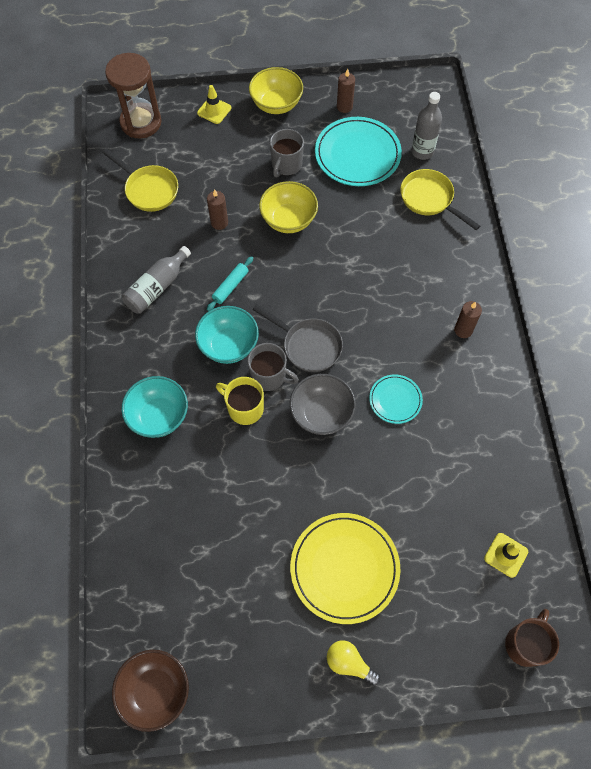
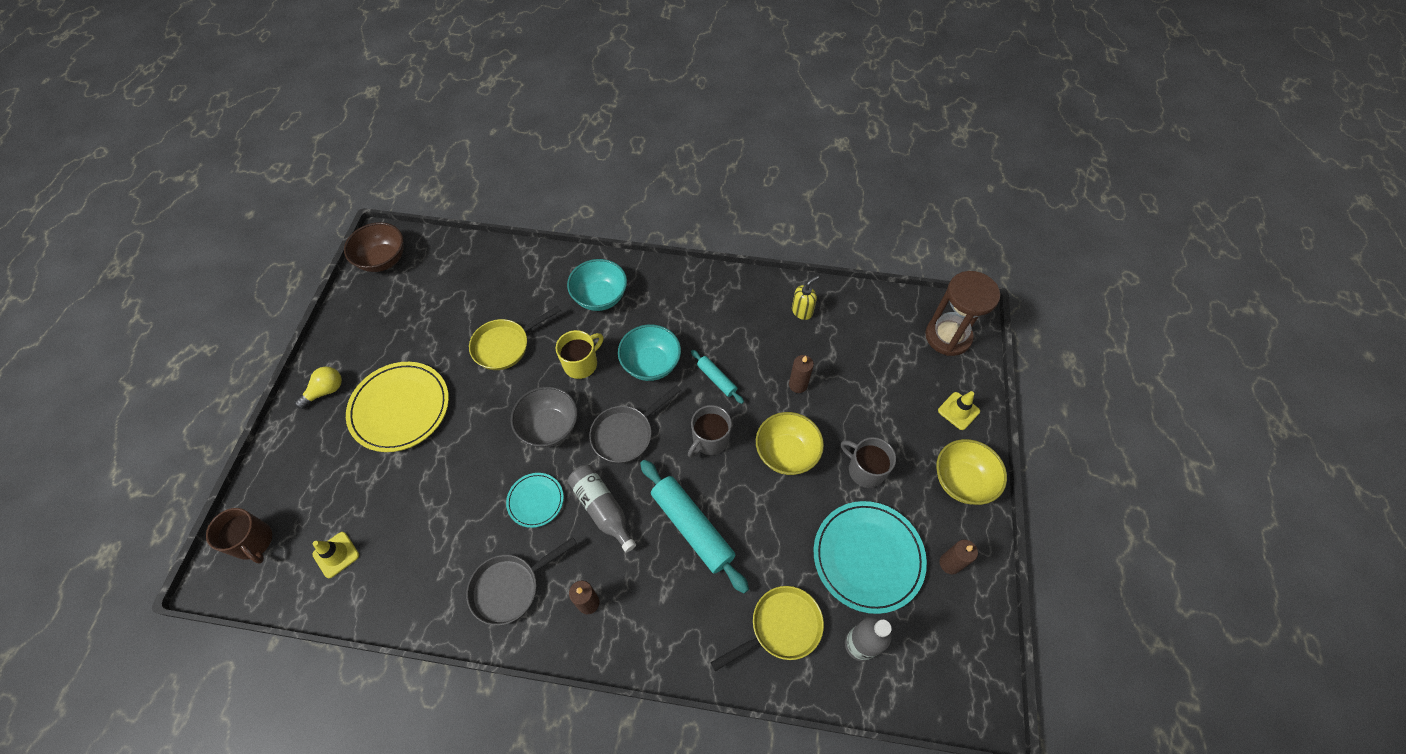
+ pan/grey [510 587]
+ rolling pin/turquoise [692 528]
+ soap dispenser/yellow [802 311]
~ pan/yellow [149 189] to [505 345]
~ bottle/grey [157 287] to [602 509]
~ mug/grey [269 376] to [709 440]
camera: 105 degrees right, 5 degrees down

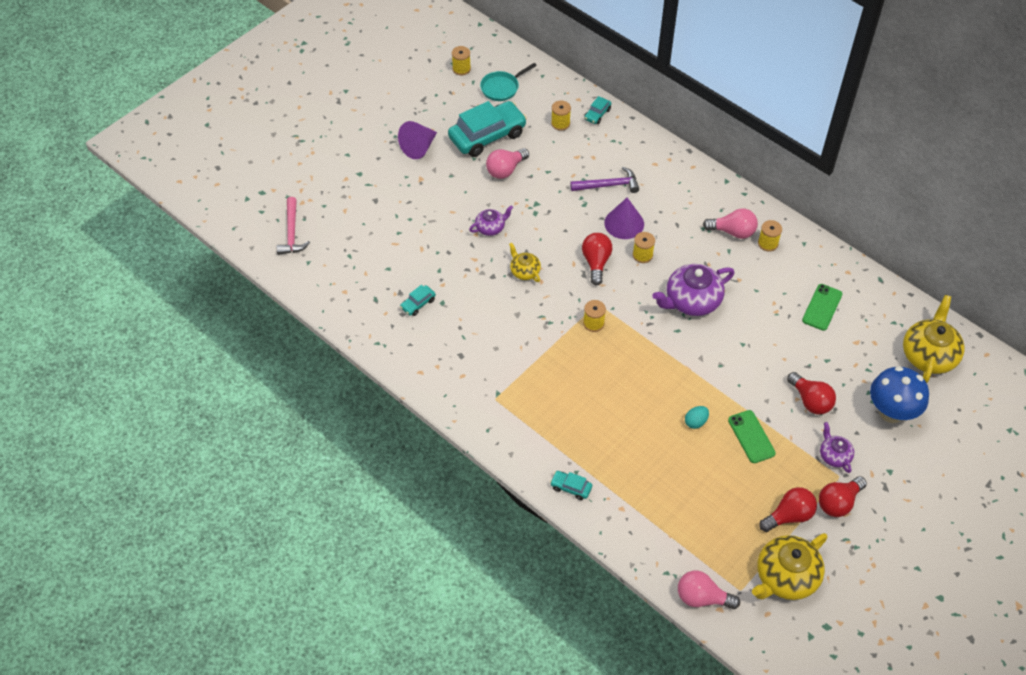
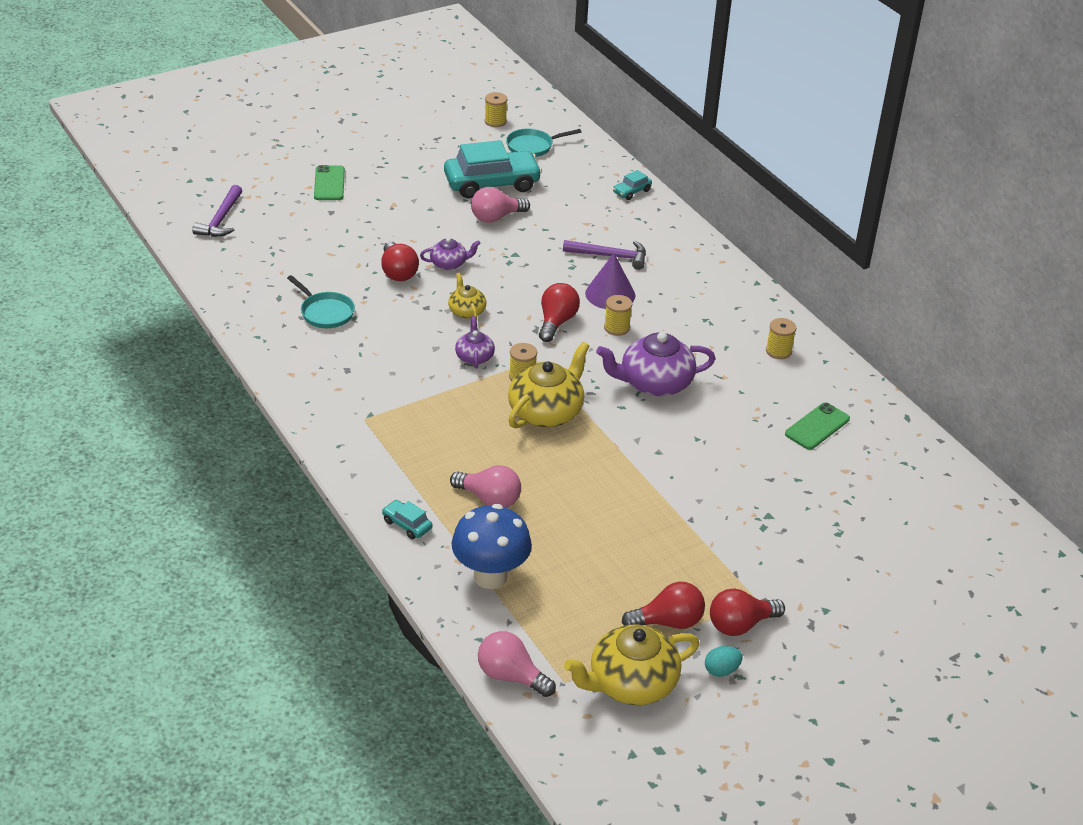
- cone/purple [419 147]
- spool/yellow [560 123]
~ egg/turquoise [695 422] to [721 670]
~ light bulb/pink [733 232] to [489 499]
~ phone/green [751 437] to [329 183]
~ light bulb/red [810 401] to [398 272]
~ teapot/purple [834 455] to [474 357]
~ mushroom/blue [891 412] to [490 576]
~ teapot/yellow [928 355] to [546 412]
~ car/turquoise [418 304] to pan/turquoise [325 312]
~ hammer/pink [292 233] to hammer/purple [221 219]
camera: 15 degrees right, 15 degrees down

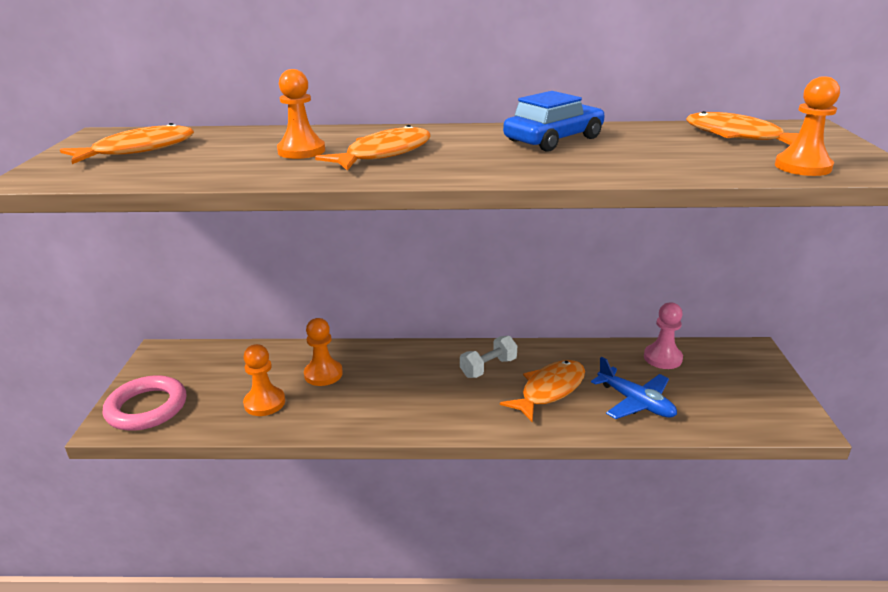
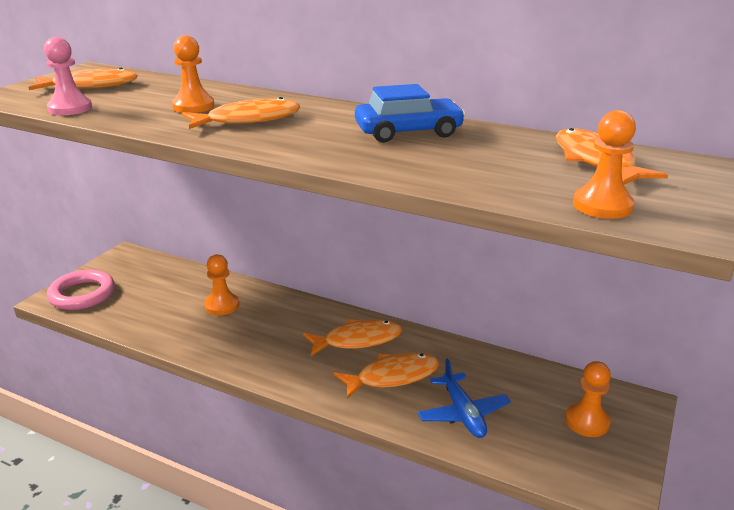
~ pawn/orange [264 403] to [587 421]
~ pawn/pink [662 358] to [70 108]
~ dumbbell/white [488 368] to fish/orange [358 340]
camera: 25 degrees right, 0 degrees up

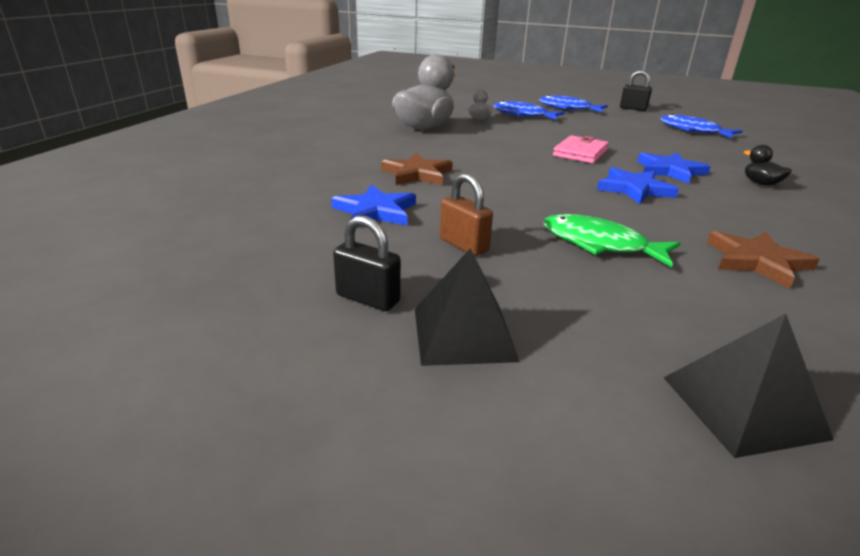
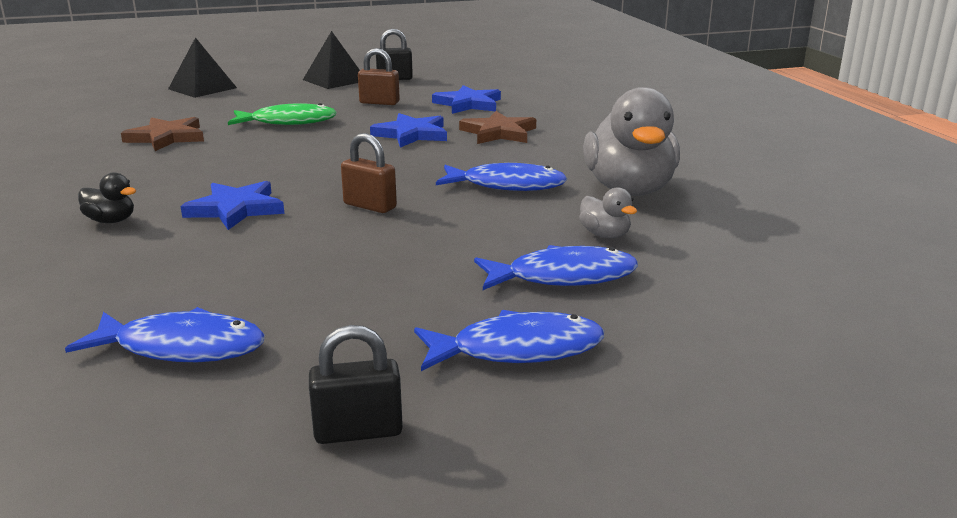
+ fish/blue [507 185]
~ star/blue [634 189] to [411 134]
~ wallet/pink [580 153] to padlock/brown [370 206]
camera: 145 degrees right, 5 degrees down

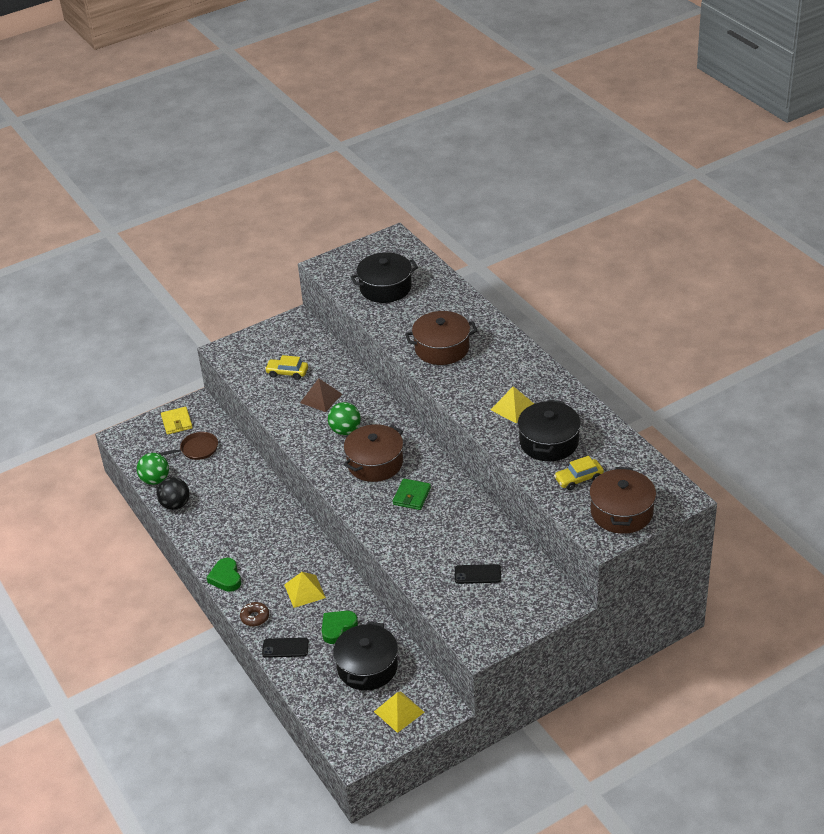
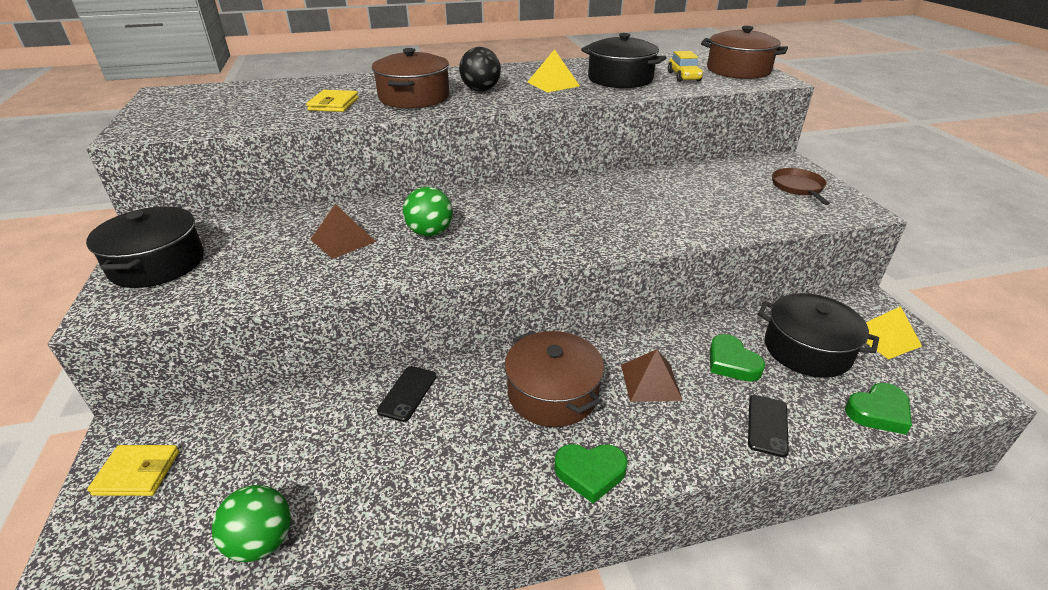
- donut/brown [255 617]
- car/yellow [287 373]
- wallet/green [412 496]
+ wallet/yellow [333 104]
+ heart/green [878 412]
~ ball/black [175 505] to [481 90]
~ pan/brown [197 449] to [798 187]
~ pot/brown [375 463] to [552 393]
~ pot/black [385 288] to [157 264]
~ phone/black [477 574] to [407 393]
~ pyramid/yellow [304 591] to pyramid/brown [650 382]
camera: 75 degrees left, 5 degrees down

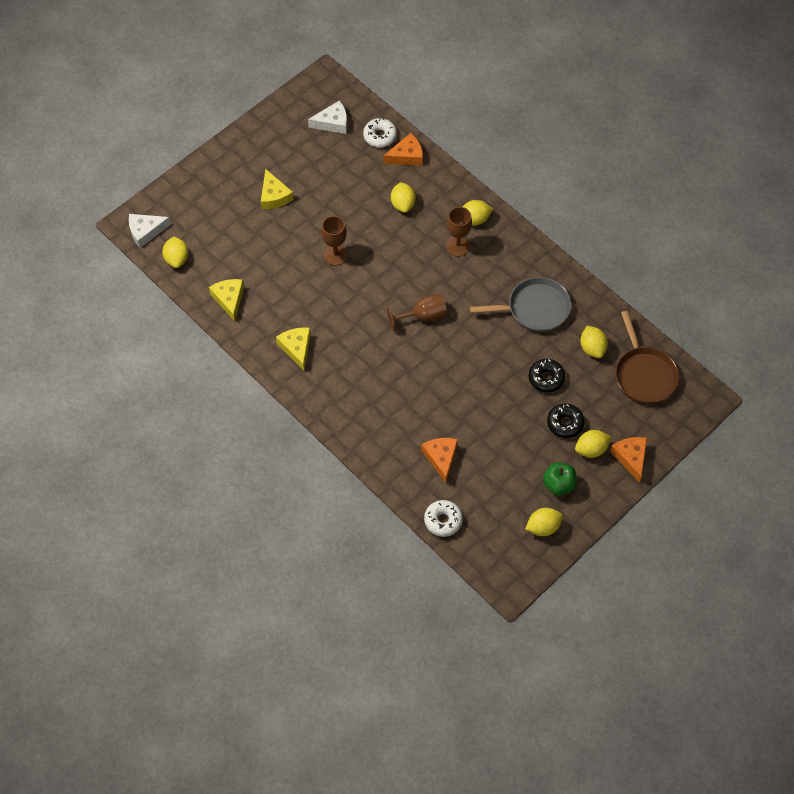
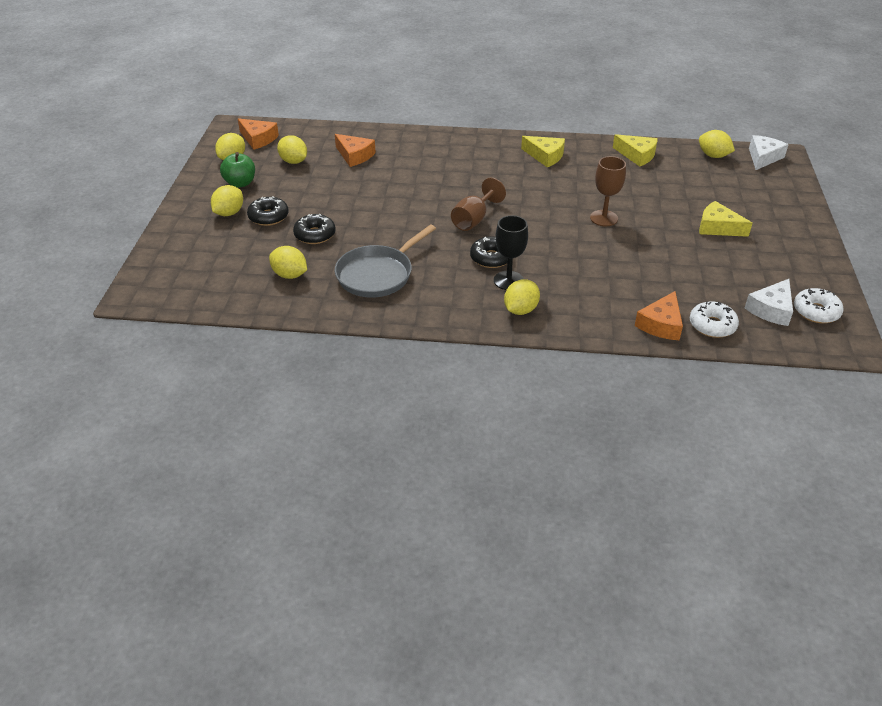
- pan/brown [644 374]
+ donut/black [491 258]
~ lemon/yellow [403 204] to [293 161]
~ donut/white [443 520] to [816 311]
~ cheese/orange [631 457] to [258 139]
~ goblet/brown [457 246] to goblet/black [508 280]
camera: 140 degrees right, 20 degrees down

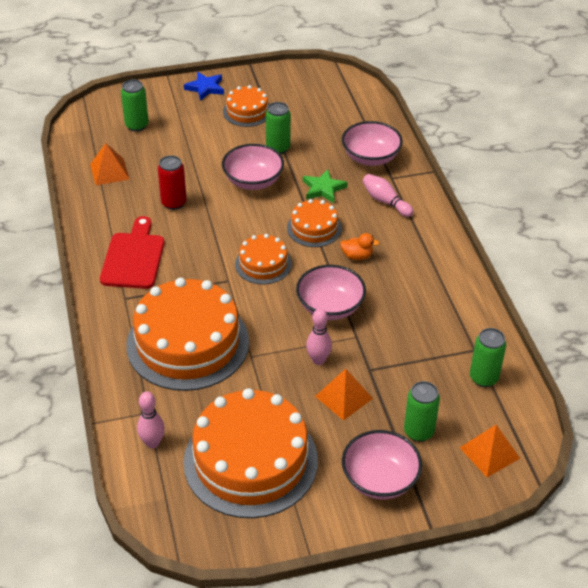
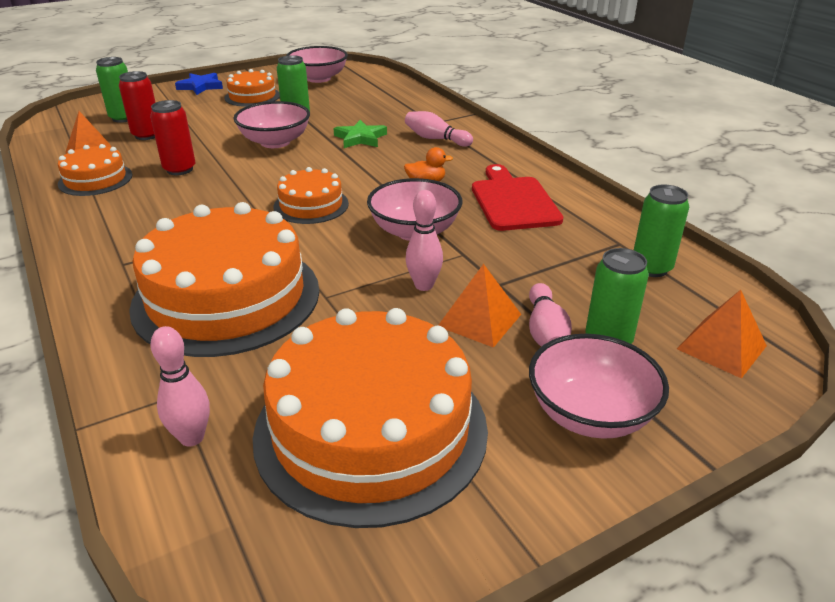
+ can/red [147 135]
+ bowling pin/pink [545 332]
~ cutting board/red [133 257] to [513 201]
~ cake/orange [314 228] to [95 179]
~ bowl/pink [370 158] to [318 78]
camera: 15 degrees left, 10 degrees down

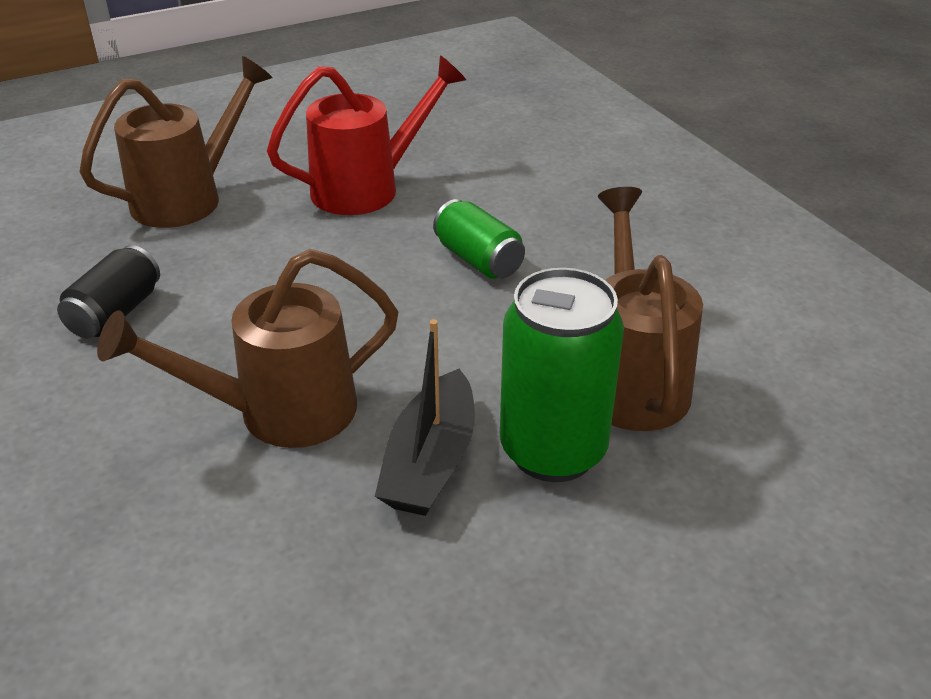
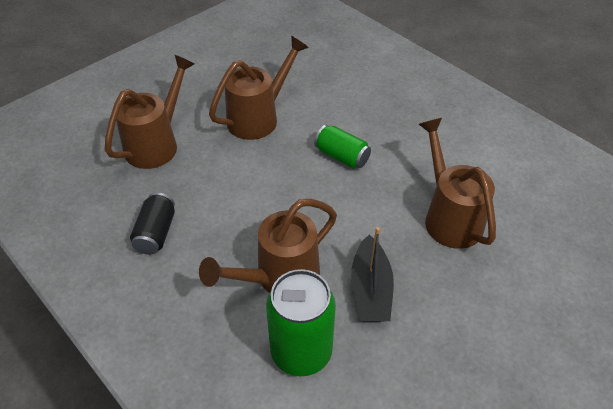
~ can/green [553 450] to [301 352]
~ watering can/red [367 188] to watering can/brown [258 118]
camera: 15 degrees left, 10 degrees up

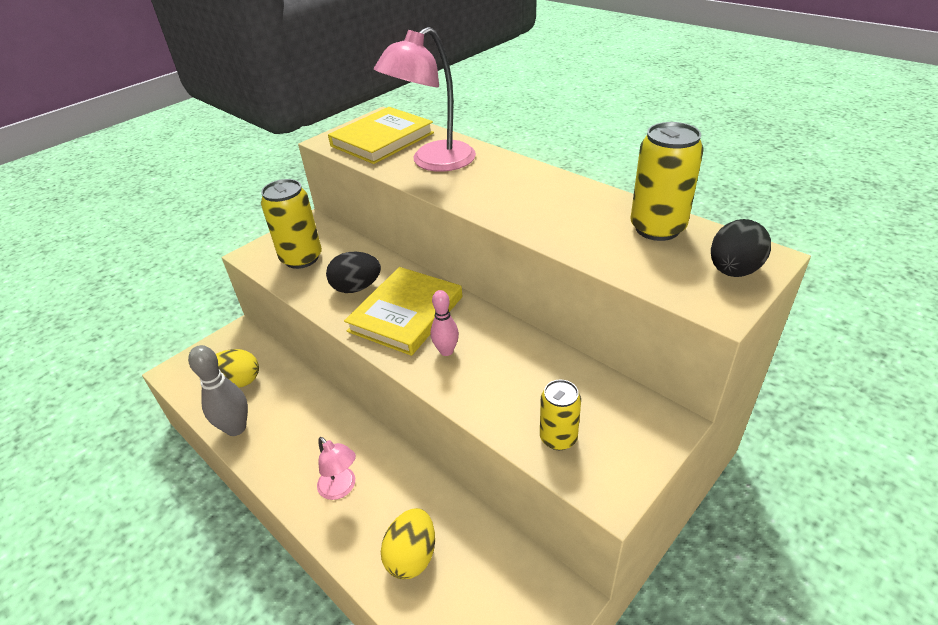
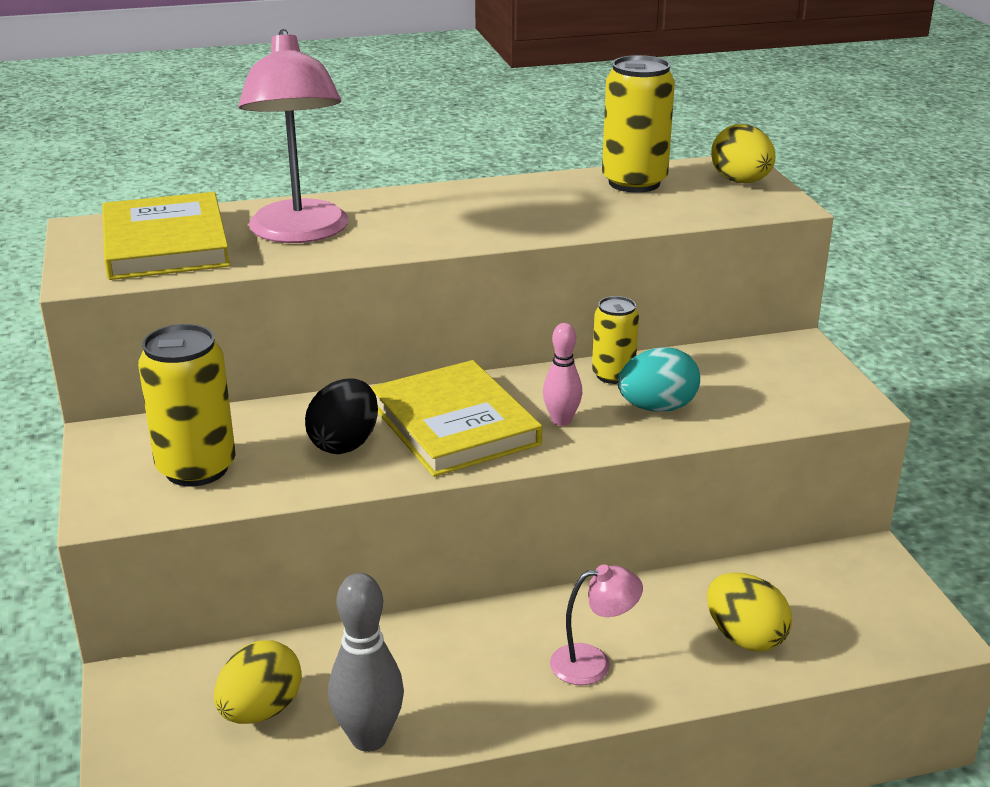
+ egg/turquoise [657 408]
~ can/yellow [558 438] to [613 375]
~ egg/black [733 271] to egg/yellow [741 181]
camera: 60 degrees left, 10 degrees down

